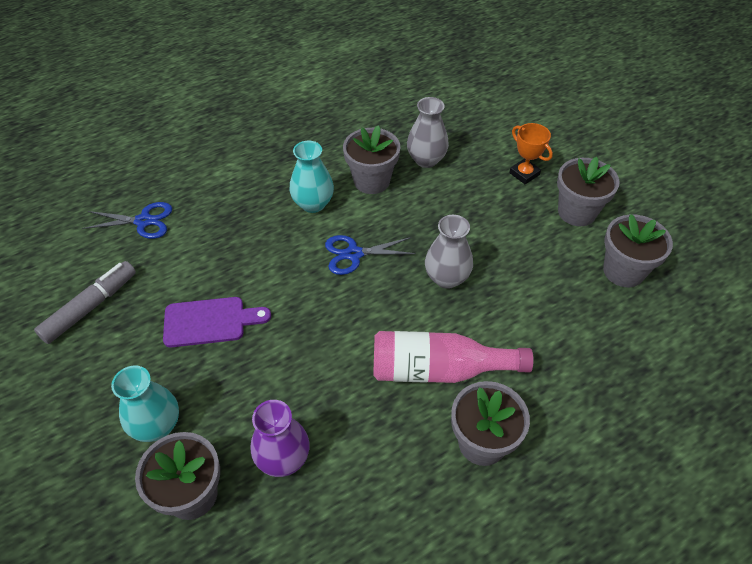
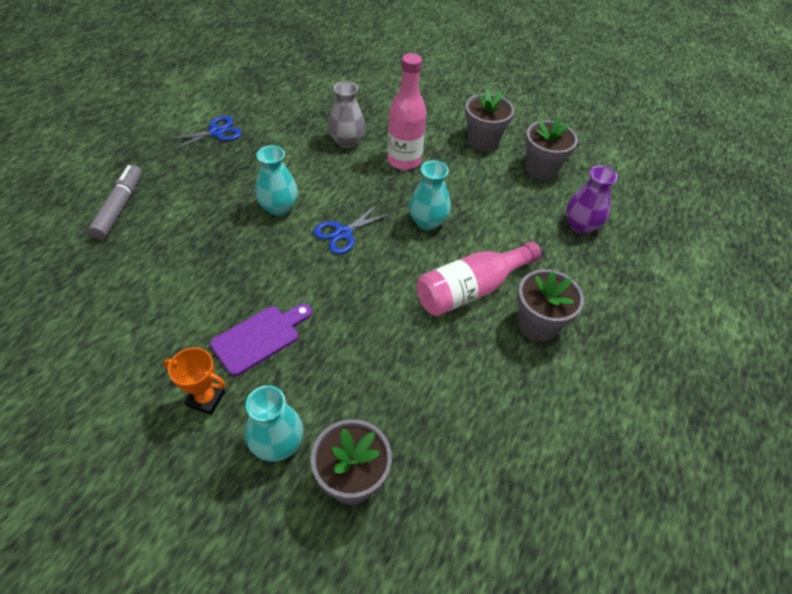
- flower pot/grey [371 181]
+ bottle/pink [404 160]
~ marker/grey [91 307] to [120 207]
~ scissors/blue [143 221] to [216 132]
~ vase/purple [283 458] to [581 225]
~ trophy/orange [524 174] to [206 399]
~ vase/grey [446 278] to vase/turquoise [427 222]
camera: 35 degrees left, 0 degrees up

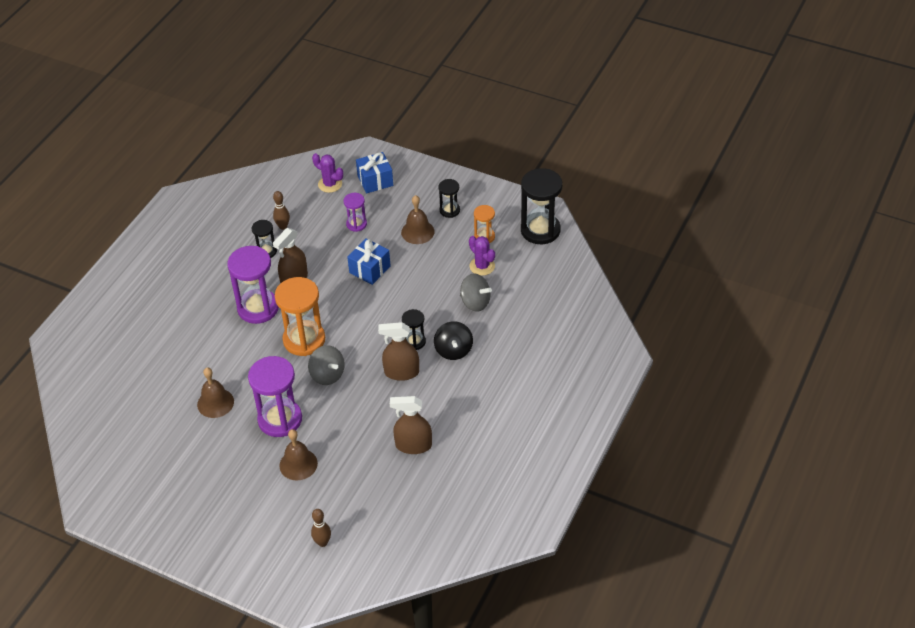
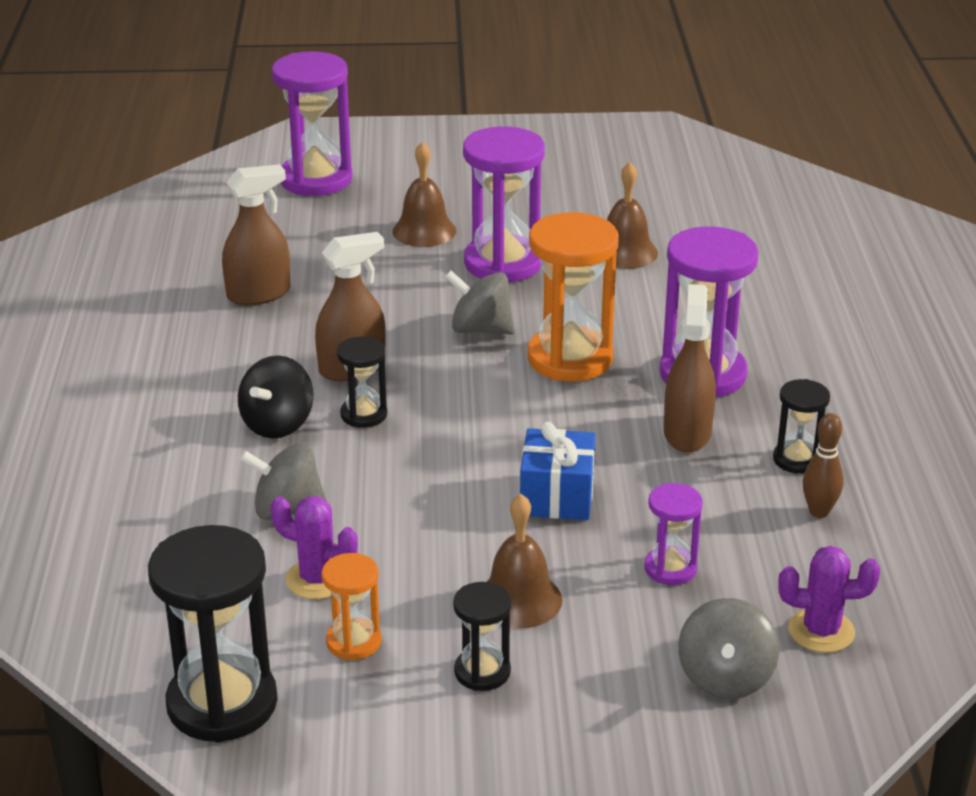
~ bowling pin/brown [322 542] to hourglass/purple [316 179]
~ gift/blue [375 181] to spinning top/grey [725 678]
~ spinning top/black [453 350] = [278 424] 120 degrees counterclockwise
camera: 150 degrees right, 15 degrees down

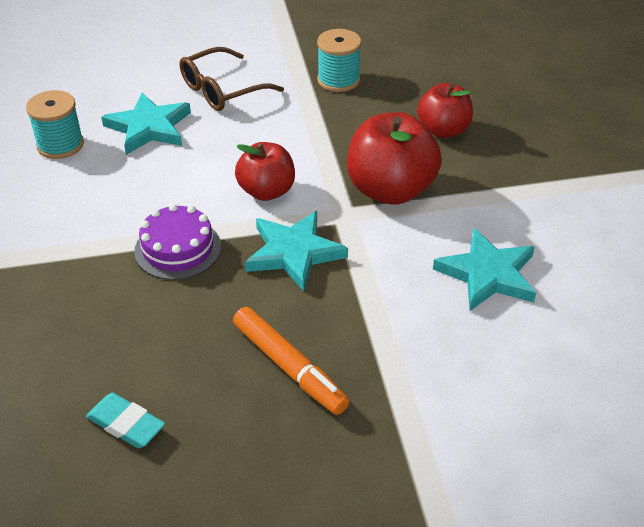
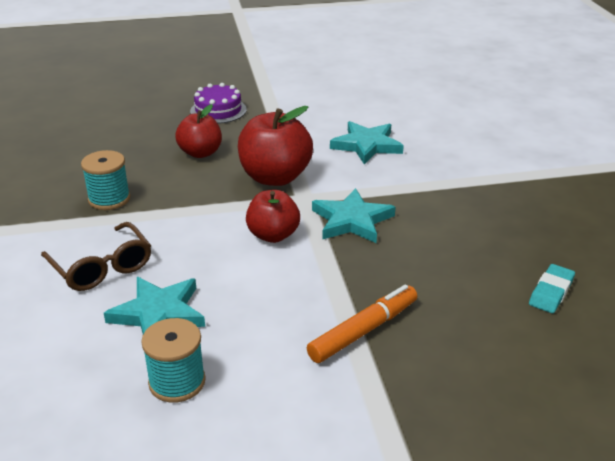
~ cake/purple [178 248] to [218 110]
~ marker/orange [289 367] to [363 331]
camera: 90 degrees left, 10 degrees down

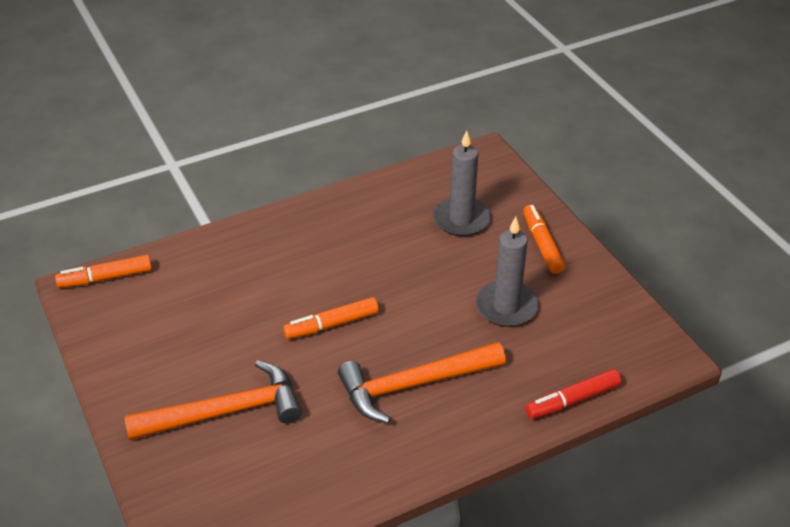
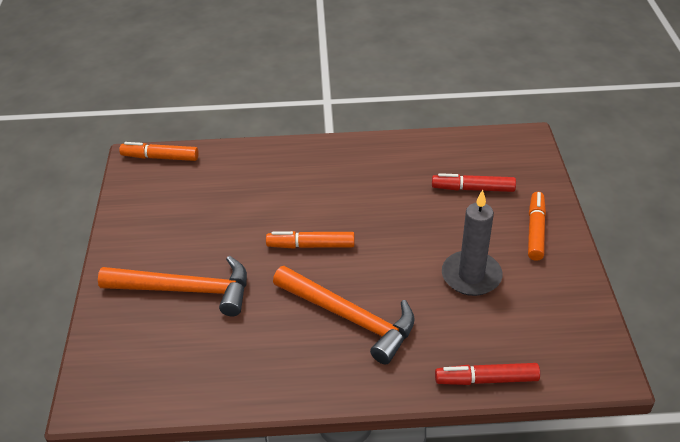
~ candle/grey [461 219] to marker/red [473 189]
~ hammer/orange [413 385] = [350 318] 150 degrees counterclockwise
camera: 25 degrees right, 0 degrees up

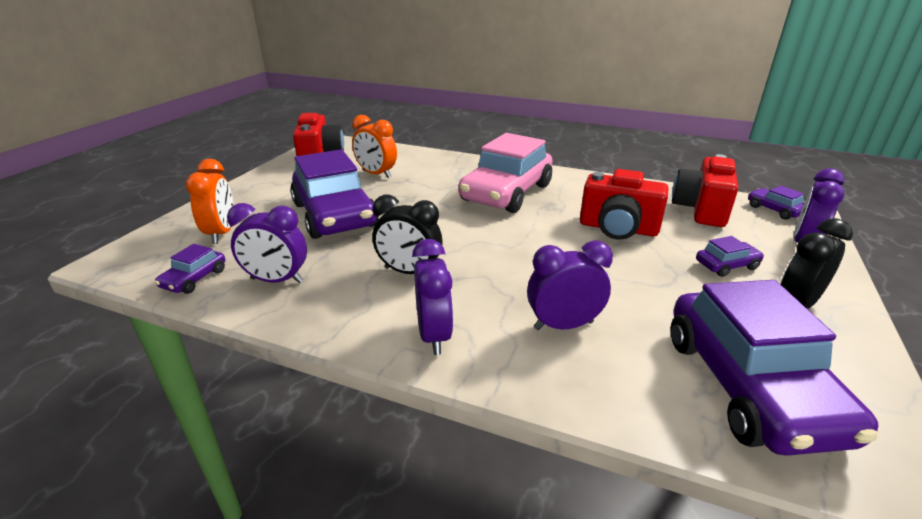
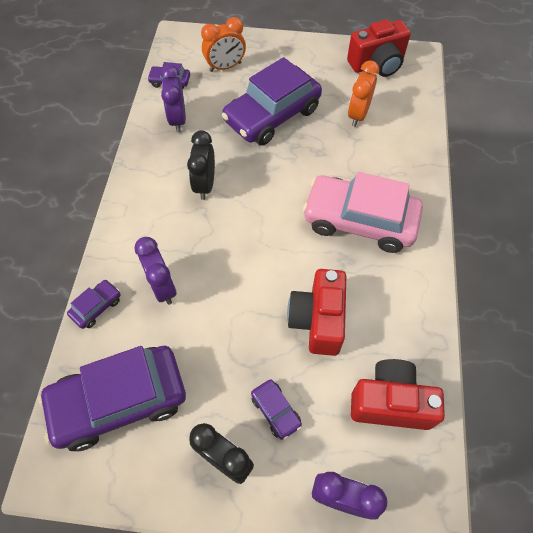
- clock/purple [434 335]
~ car/purple [774 210] to [96 307]
camera: 75 degrees right, 30 degrees up

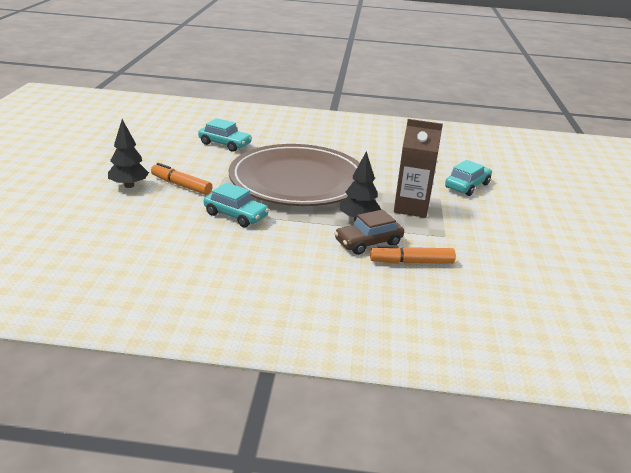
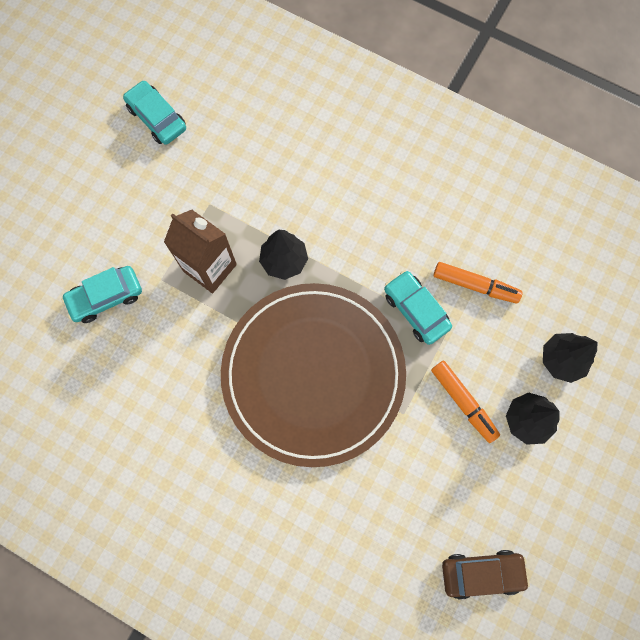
+ tree/black [561 360]
~ car/turquoise [225 144] to [157 118]
~ car/brown [368 242] to [481 573]
~ marker/orange [411 262] to [475 285]
camera: 155 degrees left, 45 degrees up

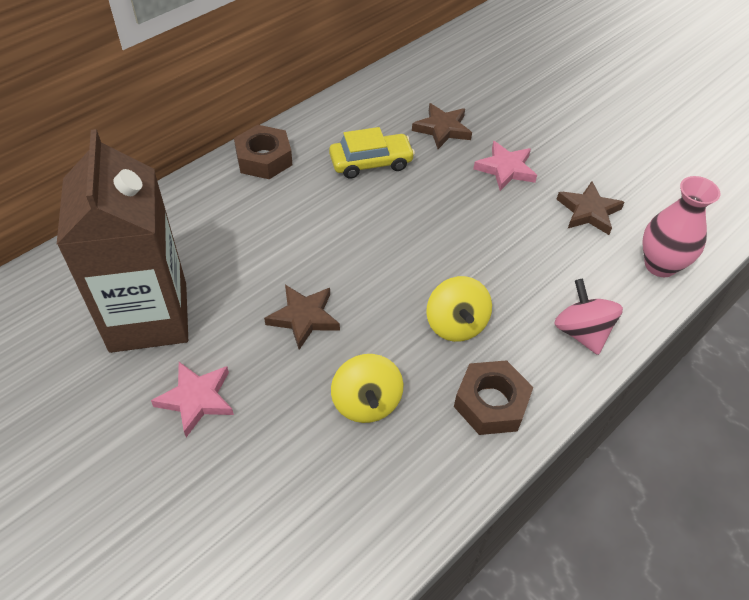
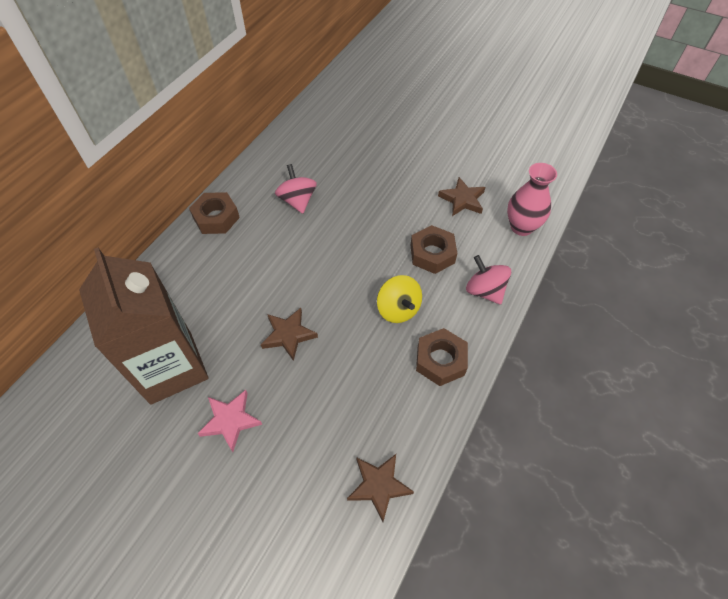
- spinning top/yellow [366 402]
- star/pink [505 169]
+ nut/brown [432 254]
~ star/brown [442 129] to [379 486]
~ car/yellow [371 162] to spinning top/pink [297 201]
camera: 15 degrees left, 5 degrees up

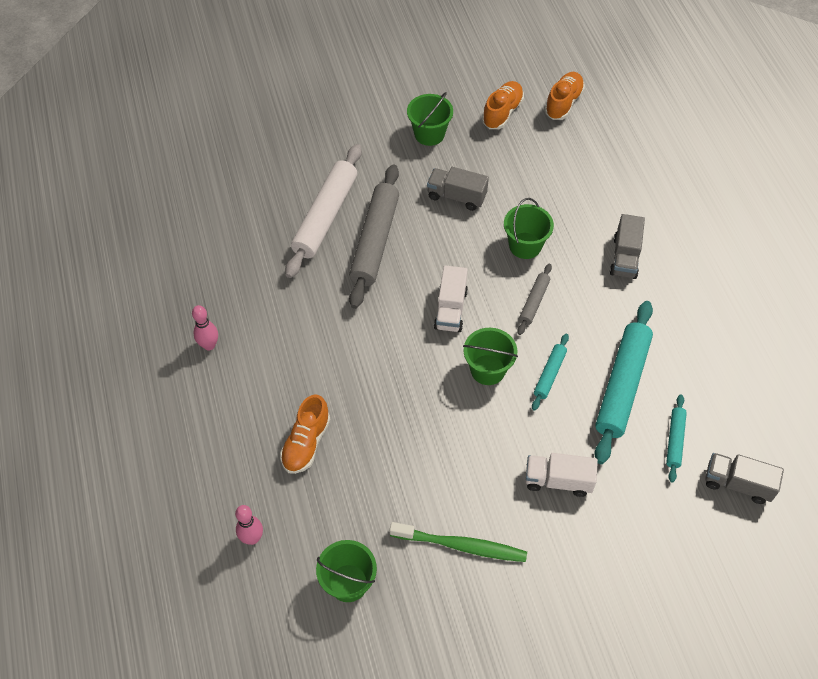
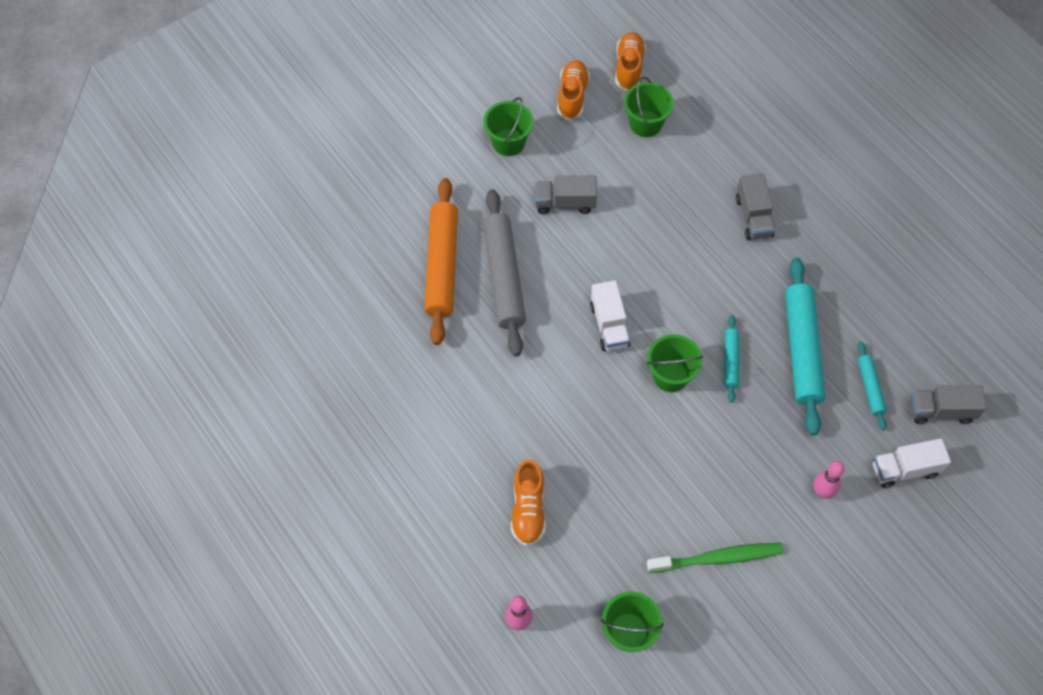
- rolling pin/grey [534 302]
~ bowling pin/pink [209 345] to [822 492]
~ bucket/green [525 245] to [645 124]
~ truck/white [558 480] to [904 469]
~ rolling pin/white [325 216] to rolling pin/orange [442 265]
camera: 20 degrees left, 5 degrees up

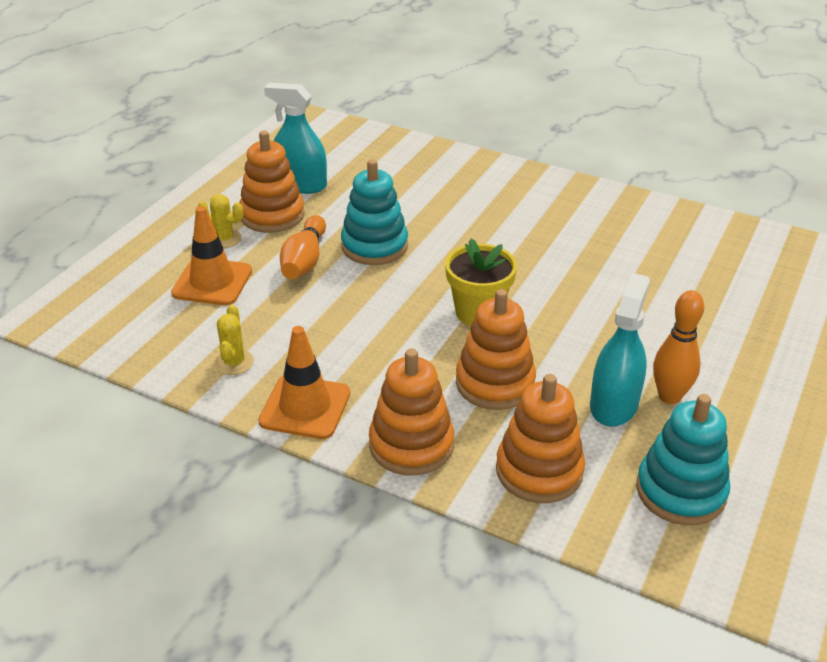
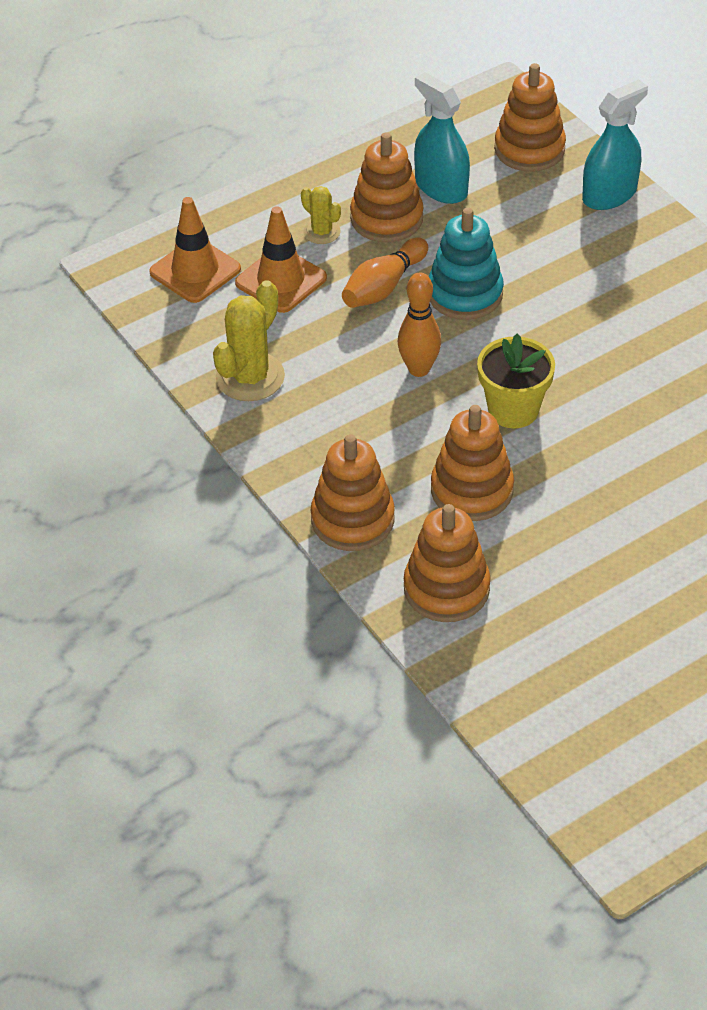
- stacking toy/turquoise [680 491]
+ stacking toy/orange [529 149]
~ traffic cone/orange [305 407] to [195 271]
~ spray bottle/turquoise [614 405] to [609 194]
~ bowling pin/orange [669 396] to [419 369]
~ cactus/yellow [234 362] = [250 377] x1.74
camera: 30 degrees right, 10 degrees up

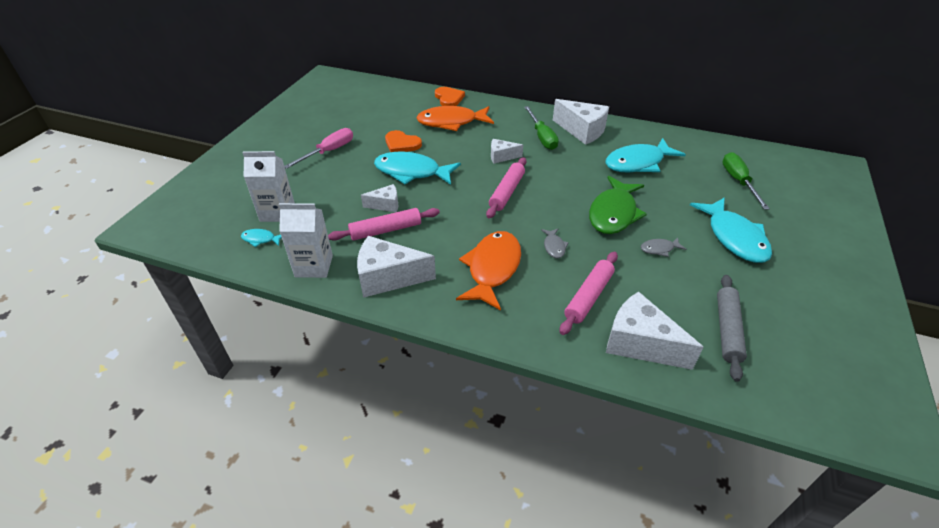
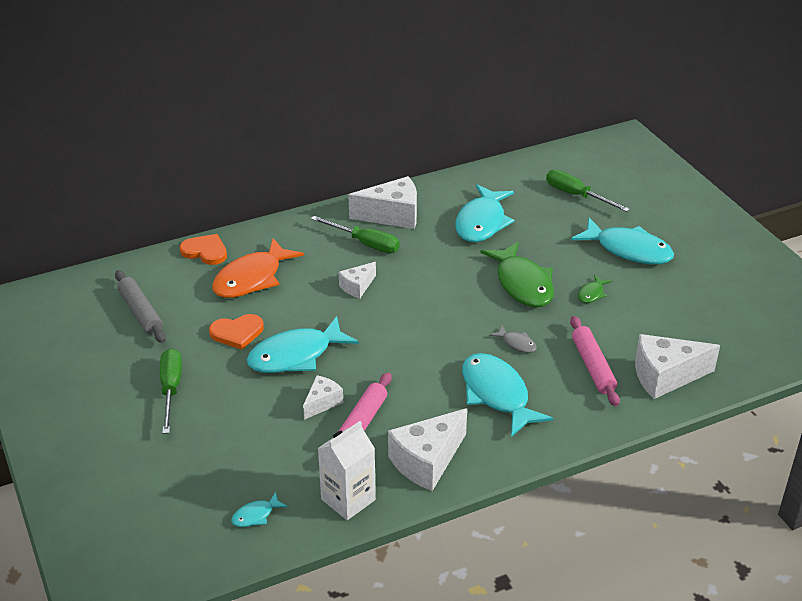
- carton/white [277 212]
- rolling pin/pink [506 192]
~ rolling pin/grey [727 330] to [140 312]
~ screwdriver/pink [328 152] to screwdriver/green [171 389]
~ fish/orange [492 269] to fish/turquoise [497 394]
~ fish/grey [659 249] to fish/green [592 294]
camera: 45 degrees left, 5 degrees down

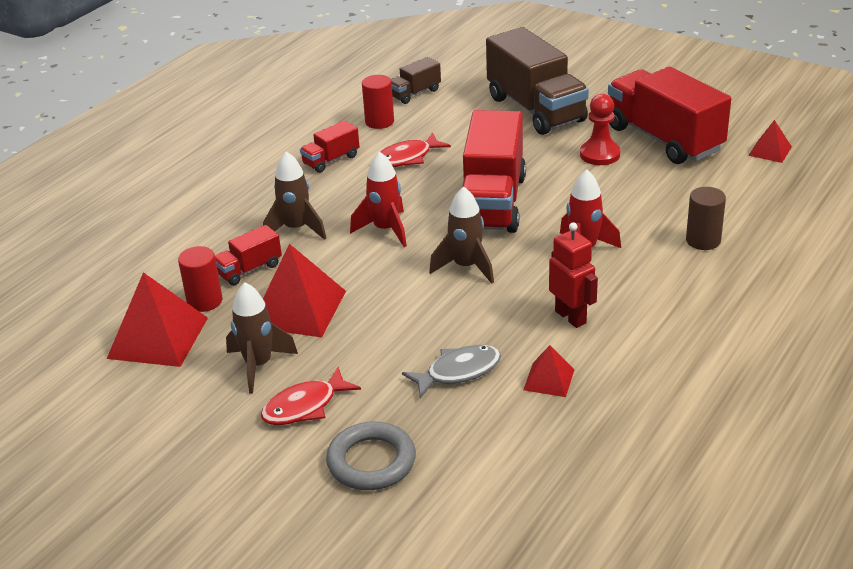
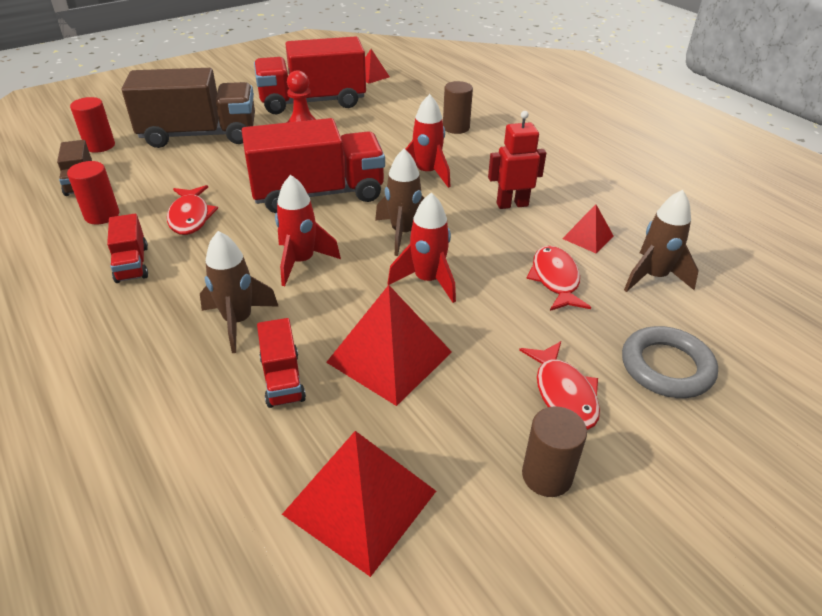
+ rocket/red [427 281]
+ cylinder/brown [547 476]
~ cylinder/red [204 301] to [100 146]
~ rocket/brown [259 365] to [653 277]
~ fish/grey [458 372] to fish/red [555 279]
~ truck/red [492 202] = [318 194] 45 degrees counterclockwise
camera: 70 degrees left, 5 degrees up

